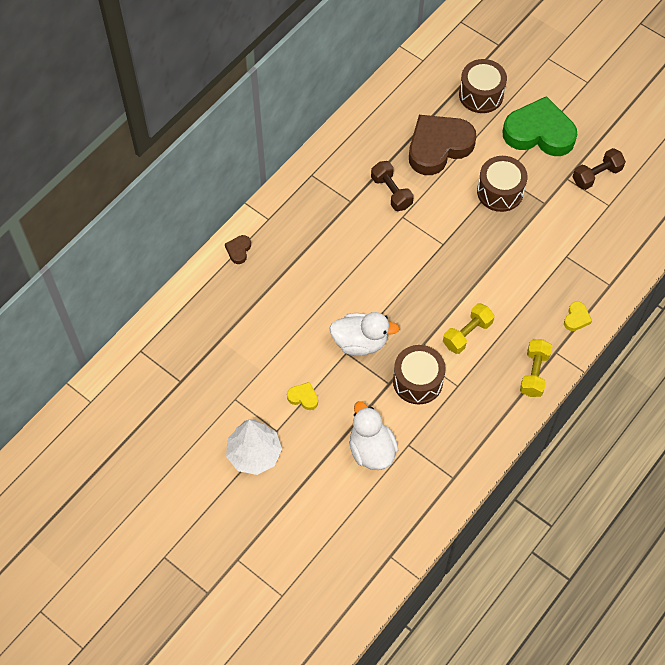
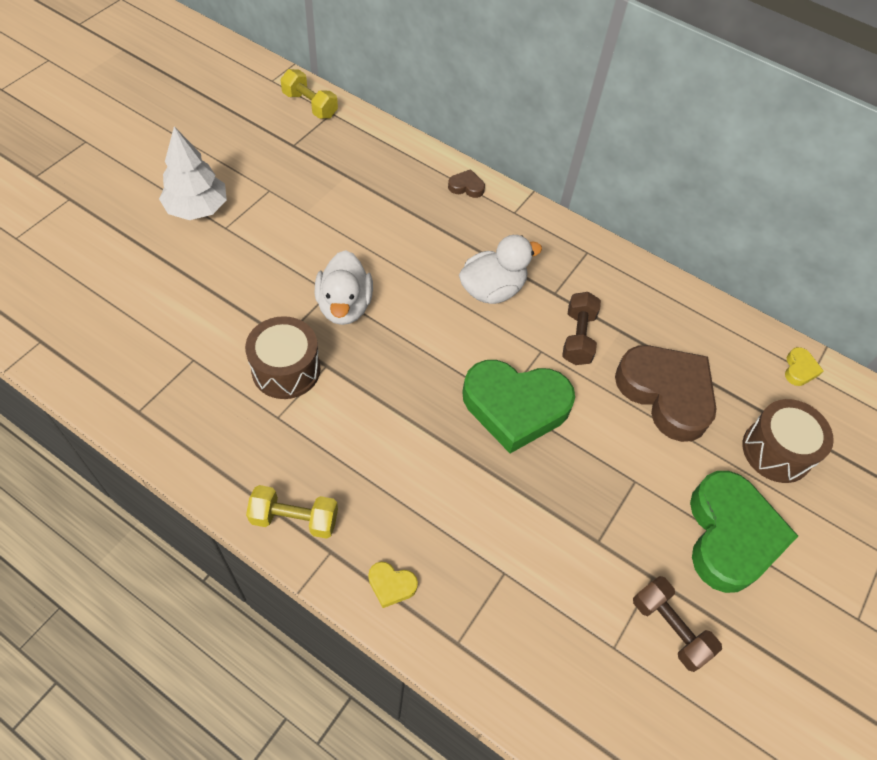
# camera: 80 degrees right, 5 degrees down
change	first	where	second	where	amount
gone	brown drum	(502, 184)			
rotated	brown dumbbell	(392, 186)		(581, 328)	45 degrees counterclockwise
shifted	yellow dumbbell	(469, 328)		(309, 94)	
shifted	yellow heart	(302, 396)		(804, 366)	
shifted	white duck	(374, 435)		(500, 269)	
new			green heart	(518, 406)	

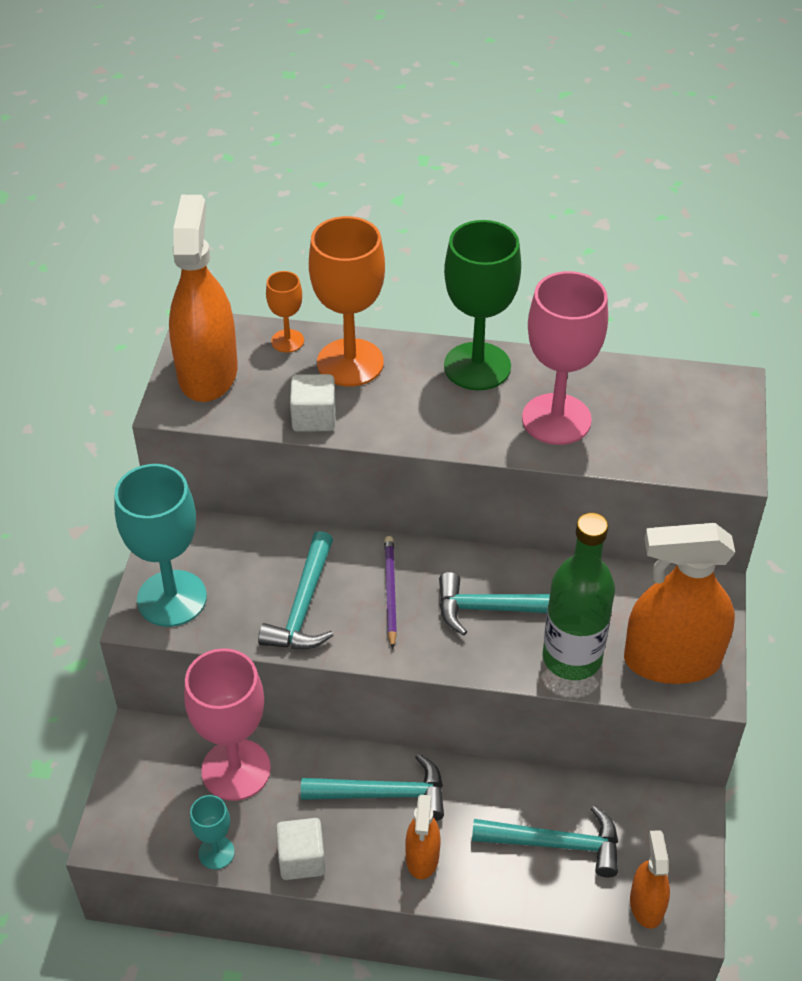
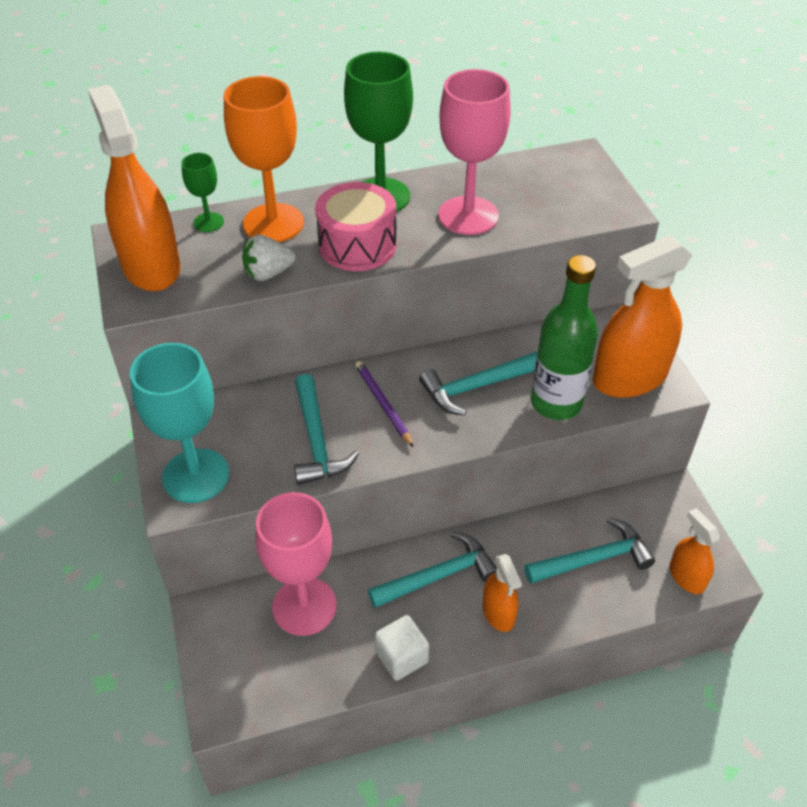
# camera: 25 degrees left, 0 degrees up
change	first	where	second	where	amount
repainted	orange goblet	(285, 312)	green goblet	(202, 192)	
swapped	white cube	(313, 403)	white strawberry	(269, 258)	
gone	turquoise goblet	(212, 832)			
new			pink drum	(356, 226)	

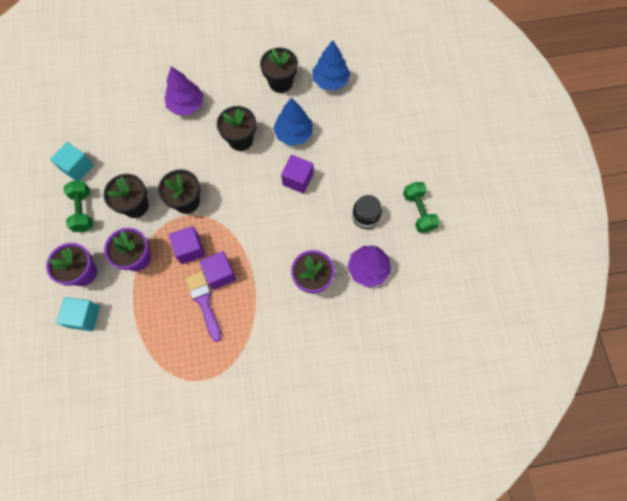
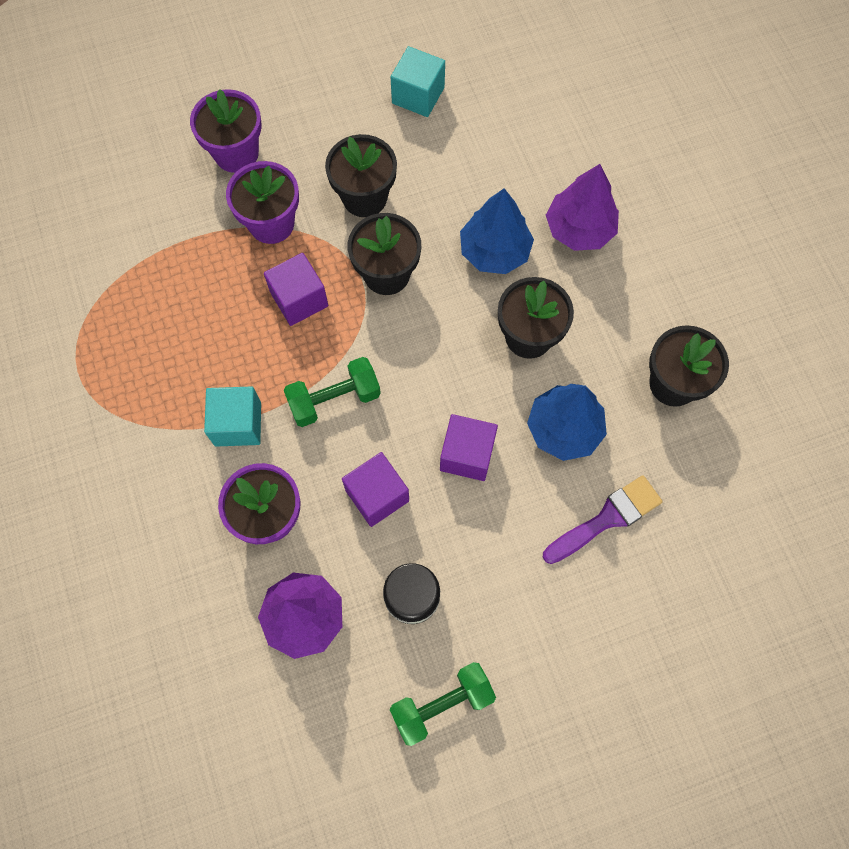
# camera: 80 degrees right, 0 degrees up
change	first	where	second	where	amount
shifted	blue tree	(331, 65)		(497, 231)	
shifted	green dumbbell	(78, 206)		(332, 392)	
shifted	purple cube	(217, 270)		(375, 489)	
shifted	purple brush	(203, 307)		(603, 519)	
shifted	turquoise cube	(78, 314)		(232, 416)	

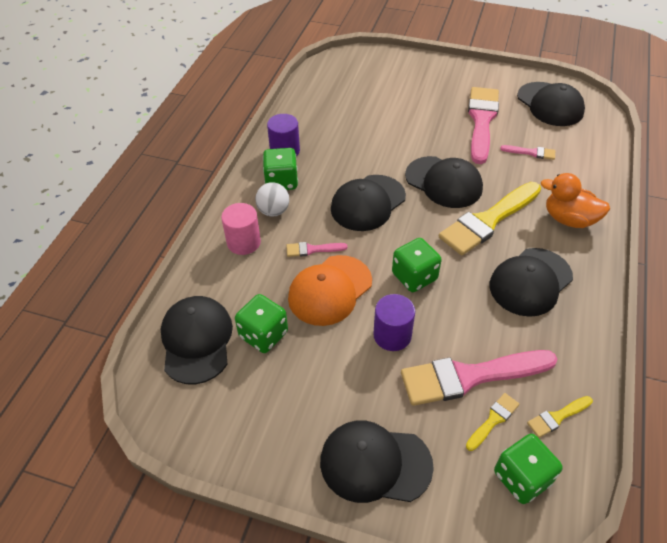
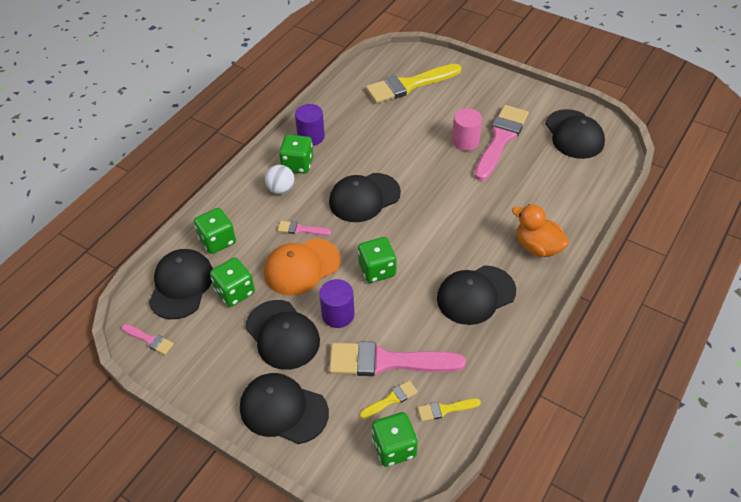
# camera: 15 degrees right, 0 degrees up
change	first	where	second	where	amount
shifted	pink brush	(527, 152)		(148, 339)	
shifted	black cap	(444, 182)		(282, 335)	
shifted	yellow brush	(490, 218)		(414, 84)	
shifted	pink cylinder	(241, 229)		(467, 129)	
new			green dice	(215, 231)	

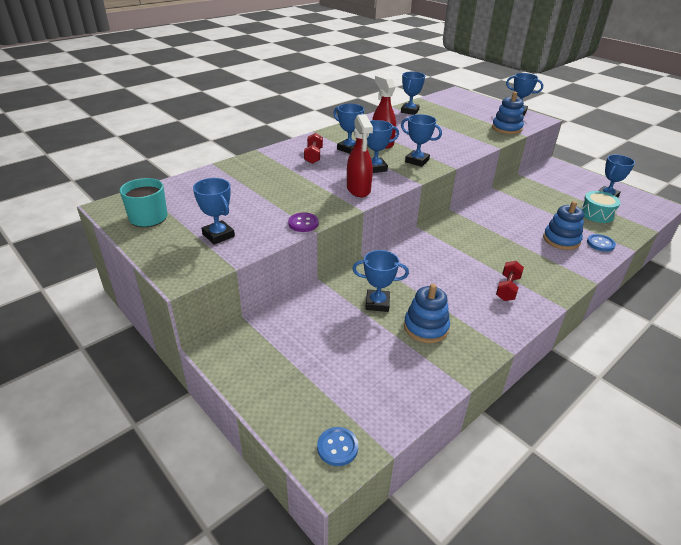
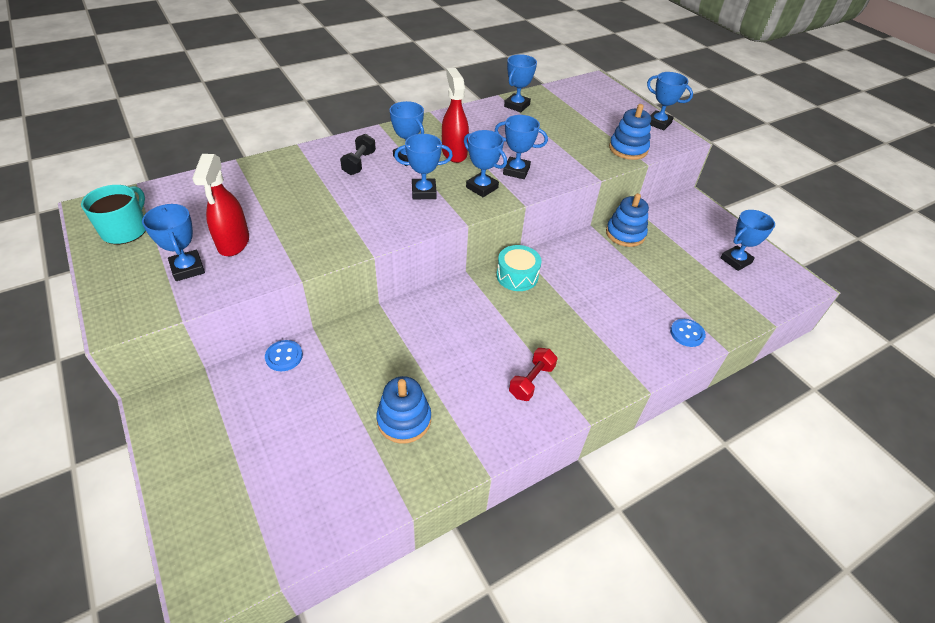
# camera: 10 degrees right, 10 degrees up
change	first	where	second	where	amount
shifted	red spray bottle	(360, 155)		(220, 205)	
repainted	red dumbbell	(313, 148)	black dumbbell	(358, 154)	
shifted	turquoise drum	(601, 207)		(519, 268)	
shifted	blue stacking toy	(563, 225)		(627, 220)	
gone	purple button	(303, 222)			
shifted	blue trophy	(381, 281)		(521, 147)	
shifted	blue button	(337, 446)		(284, 355)	

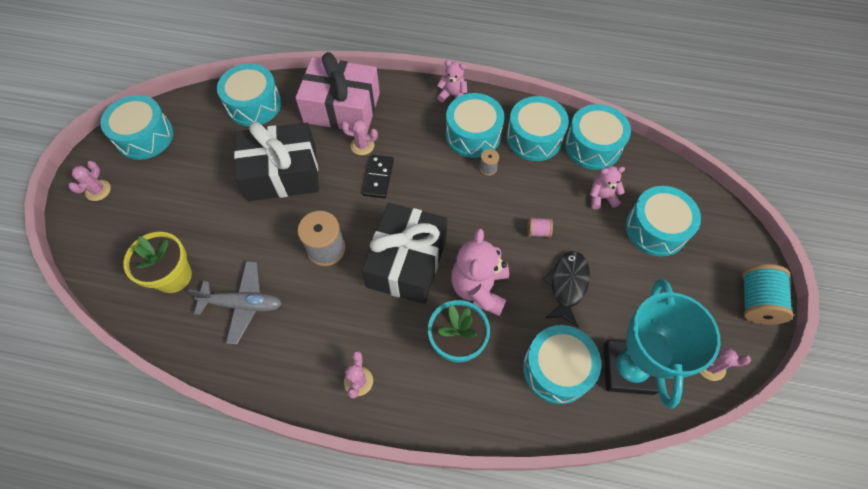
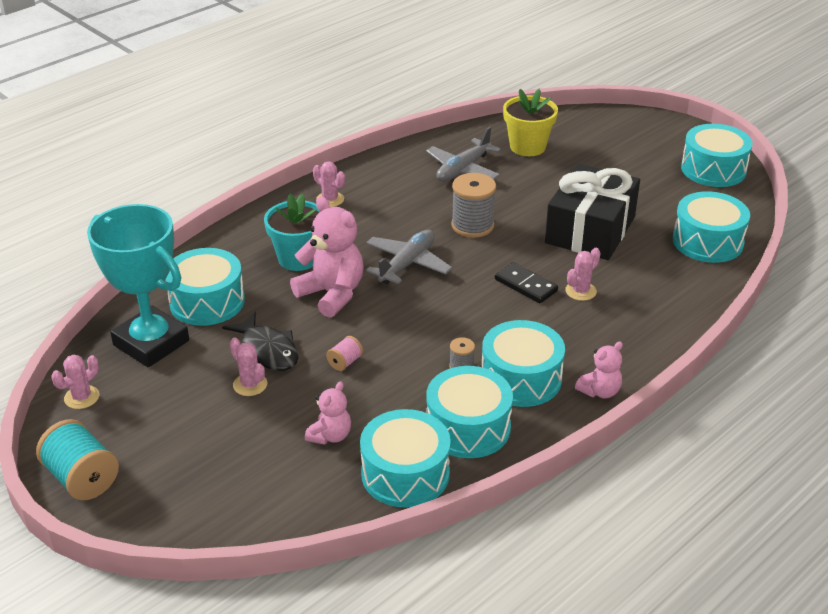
# camera: 125 degrees right, 25 degrees down
change	first	where	second	where	amount
gone	pink gift	(337, 92)			
shifted	pink cactus	(90, 181)		(248, 366)	
gone	turquoise drum	(663, 221)			
swapped	black gift	(404, 253)	grey plane	(409, 257)	

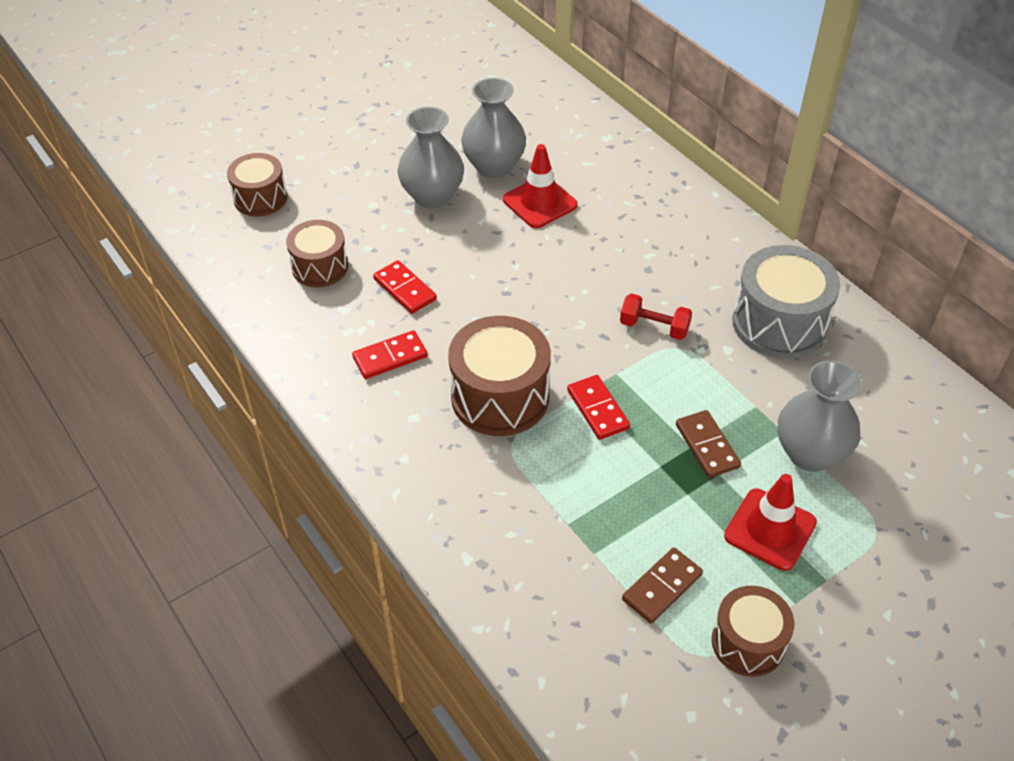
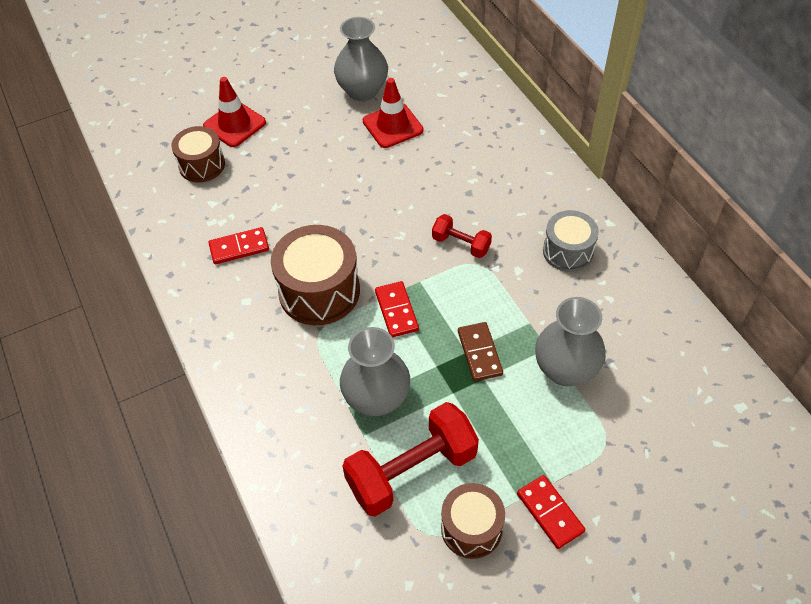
# camera: 10 degrees right, 5 degrees up
change	first	where	second	where	amount
shifted	grey vase	(430, 158)		(375, 371)	
gone	brown drum	(257, 184)			
scaled	grey drum	(786, 302)		(571, 241)	x0.63
shifted	red domino	(405, 287)		(551, 512)	
shifted	red traffic cone	(770, 522)		(234, 112)	
swapped	brown domino	(662, 585)	red dumbbell	(411, 459)	

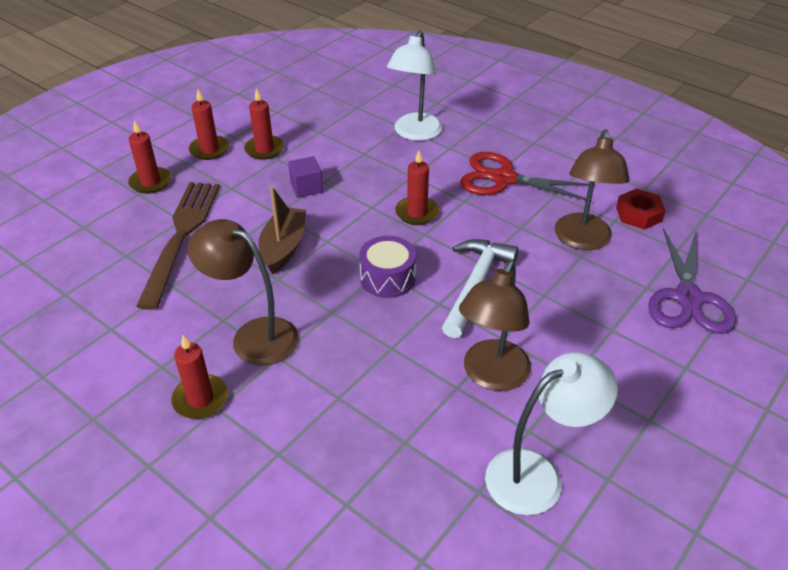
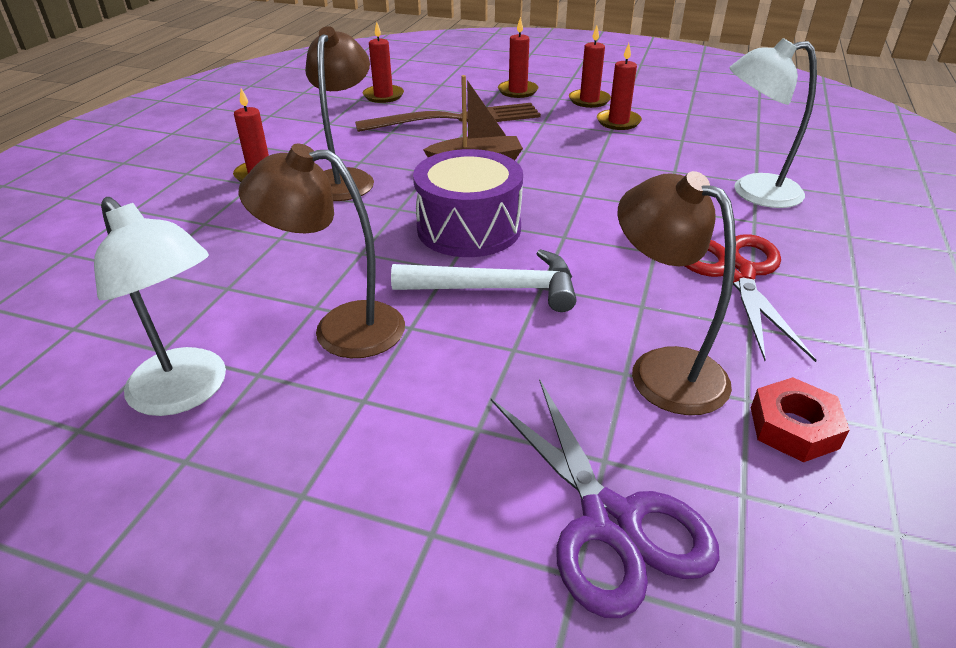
# camera: 70 degrees right, 5 degrees down
change	first	where	second	where	amount
rotated	brown lamp	(592, 189)		(677, 293)	60 degrees clockwise
shifted	red candle	(417, 187)		(383, 62)	
gone	purple cube	(305, 177)			
rotated	purple scissors	(692, 281)		(605, 498)	105 degrees counterclockwise
scaled	purple drum	(387, 267)		(468, 203)	x1.56

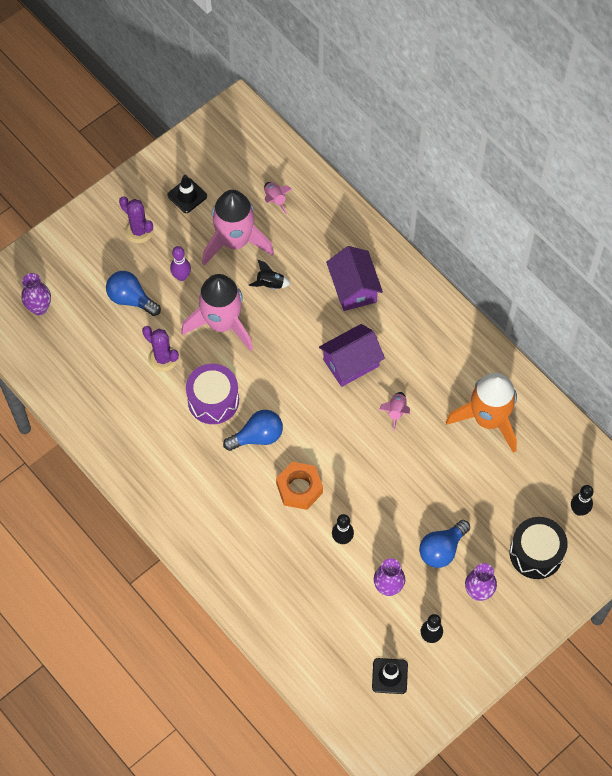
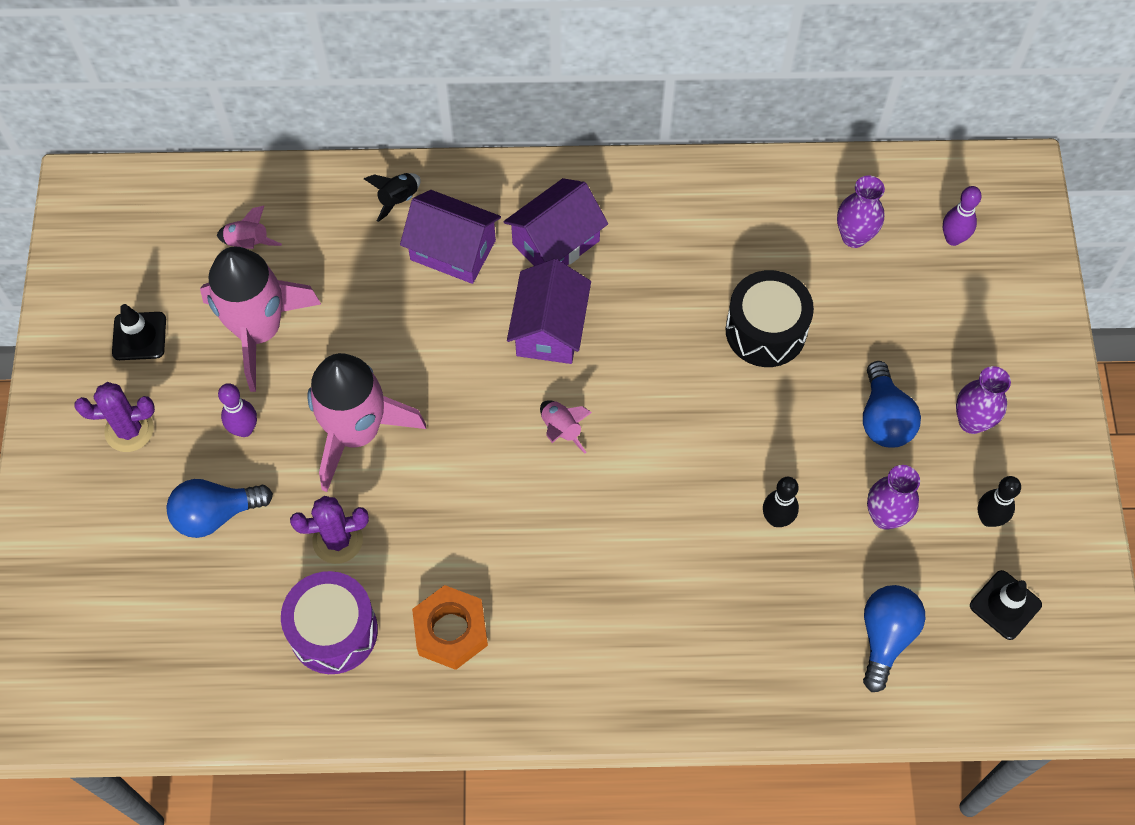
# camera: 50 degrees left, 0 degrees up
change	first	where	second	where	amount
shifted	black rocket	(270, 274)		(392, 197)	
shifted	purple vase	(36, 294)		(861, 211)	
shifted	purple drum	(212, 394)		(329, 622)	
gone	orange rocket	(481, 413)			
shifted	pink rocket	(394, 411)		(566, 427)	
shifted	blue light bulb	(253, 430)		(894, 638)	
shifted	orange nut	(299, 486)		(450, 627)	
repainted	black bowling pin	(582, 500)	purple bowling pin	(962, 216)	
shifted	black drum	(539, 548)		(769, 318)	
new			purple house	(555, 222)	

